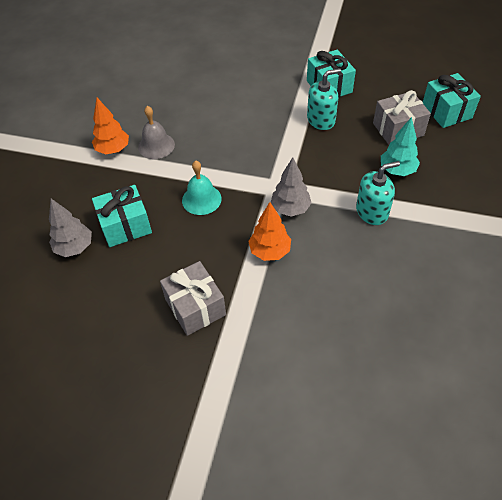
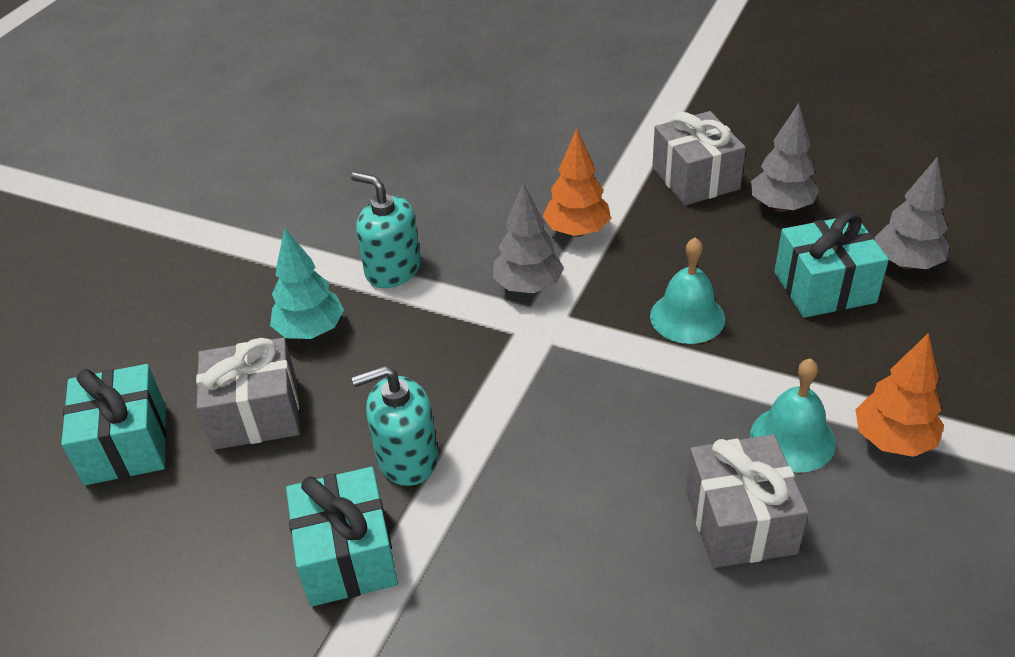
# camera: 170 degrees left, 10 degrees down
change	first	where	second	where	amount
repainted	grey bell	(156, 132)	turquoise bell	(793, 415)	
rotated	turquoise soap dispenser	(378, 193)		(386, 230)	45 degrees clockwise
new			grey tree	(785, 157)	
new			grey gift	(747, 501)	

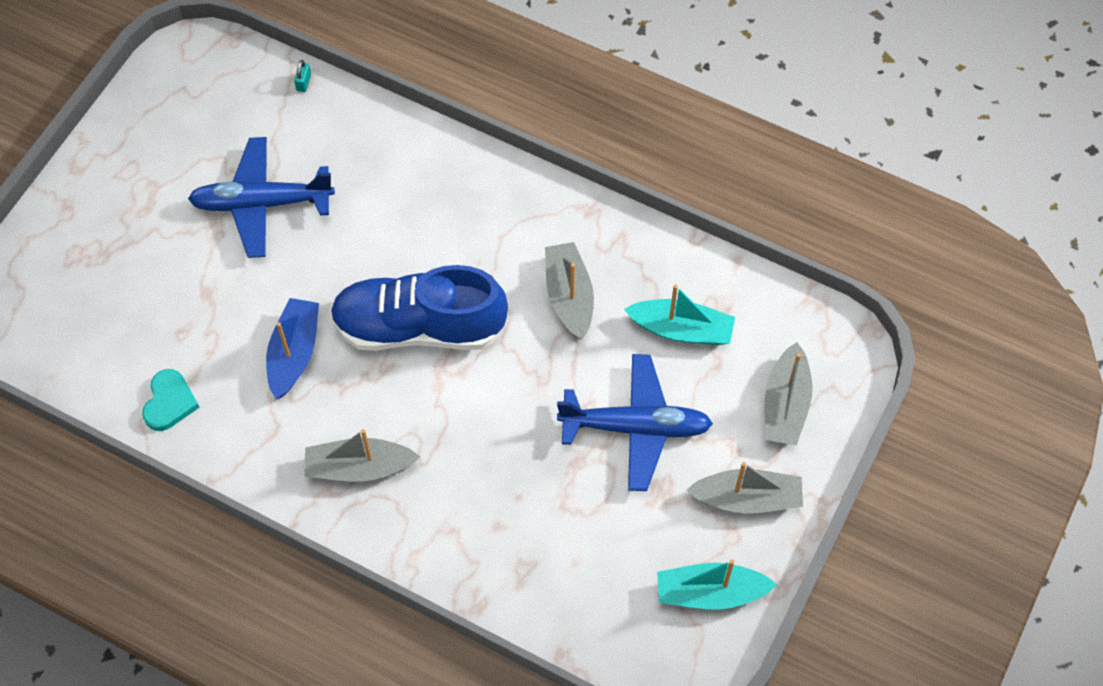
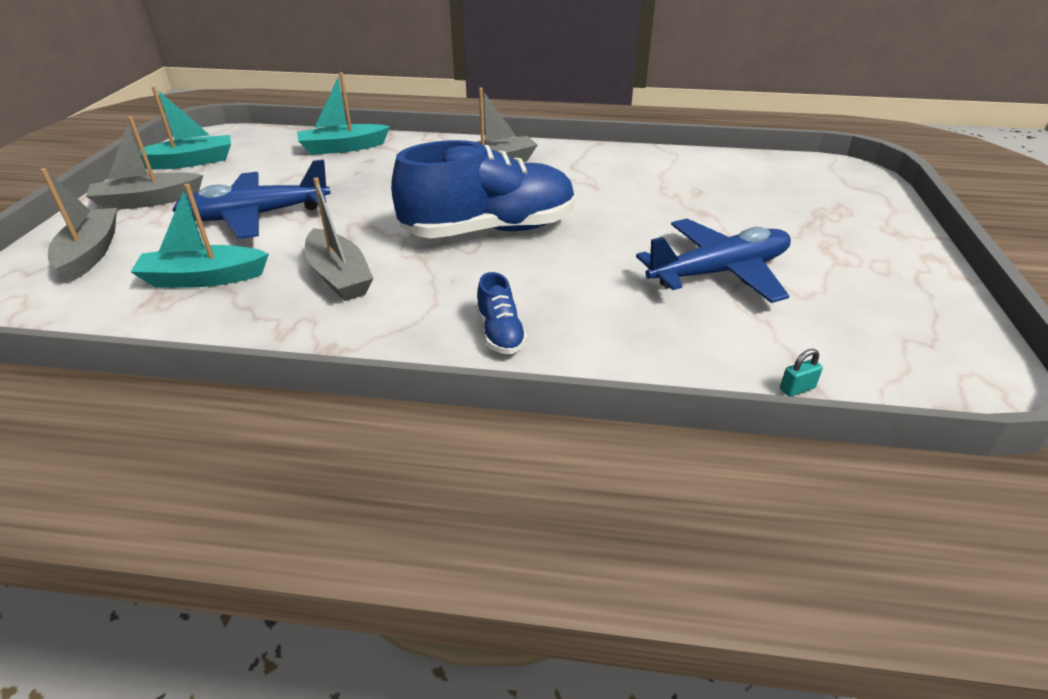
# camera: 160 degrees right, 25 degrees down
change	first	where	second	where	amount
rotated	turquoise padlock	(302, 76)		(801, 372)	75 degrees clockwise
gone	blue boat	(292, 348)			
gone	turquoise heart	(171, 400)			
new			turquoise boat	(343, 113)	
new			blue shoe	(501, 313)	

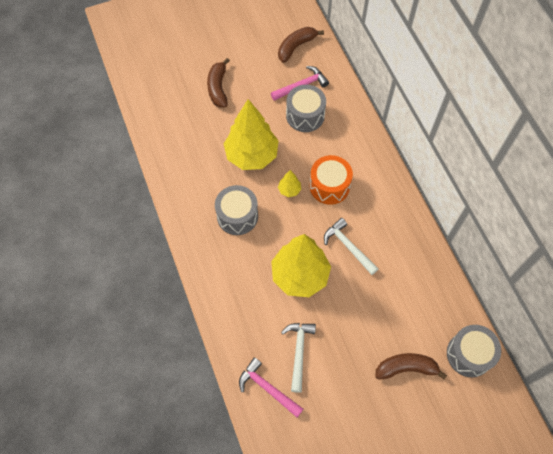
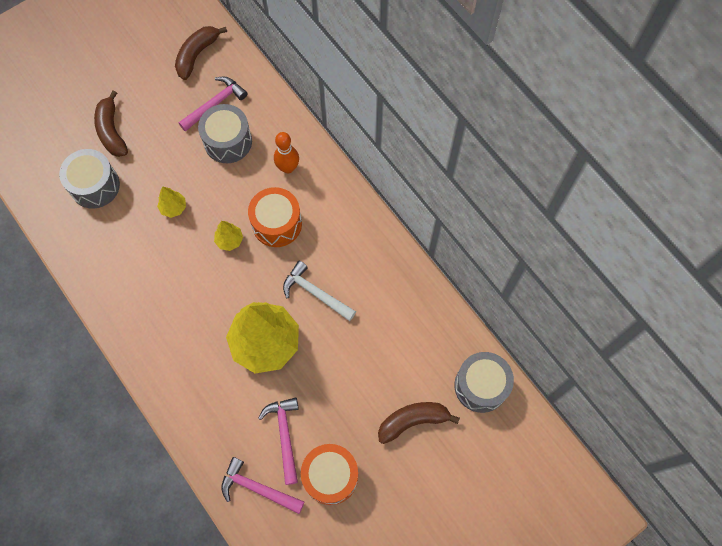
# camera: 15 degrees left, 5 degrees up
change	first	where	second	where	amount
scaled	yellow tree	(251, 134)		(171, 202)	x0.42
shifted	grey drum	(236, 210)		(89, 179)	
repainted	white hammer	(298, 358)	pink hammer	(278, 441)	
new			orange bowling pin	(286, 152)	
new			orange drum	(329, 474)	

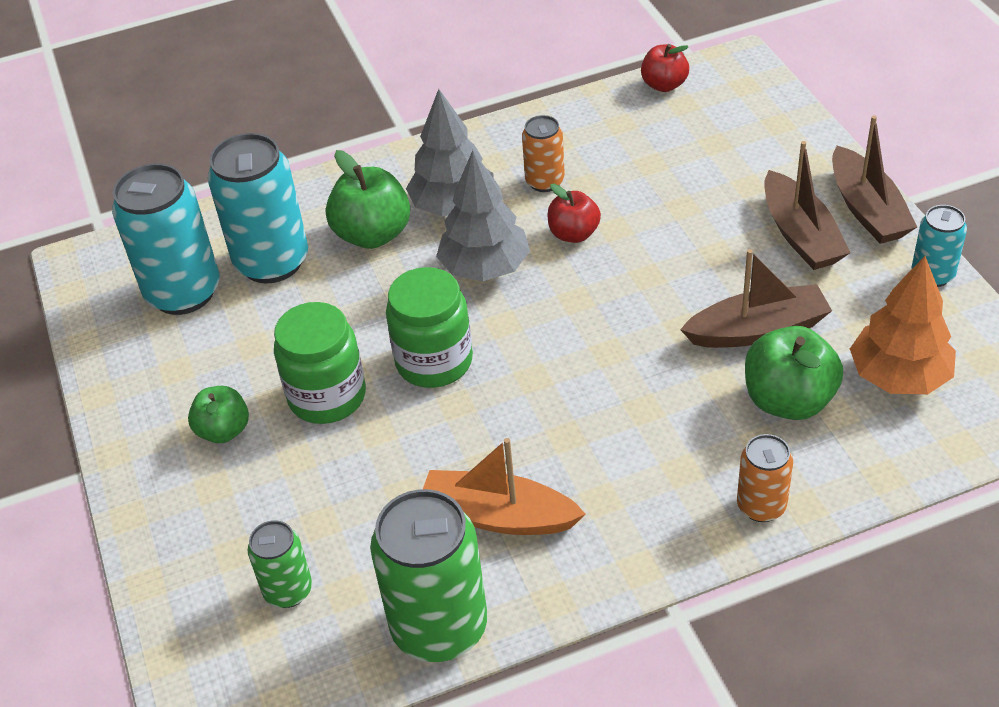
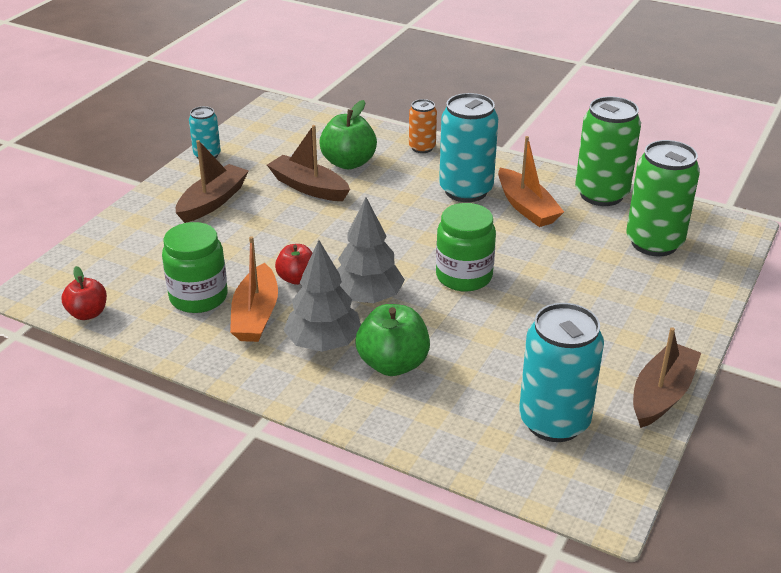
# camera: 135 degrees left, 10 degrees down
change	first	where	second	where	amount
swapped	orange can	(543, 153)	orange boat	(254, 289)	
shifted	brown boat	(874, 179)		(667, 377)	
shifted	turquoise can	(258, 208)		(468, 147)	
gone	orange tree	(903, 325)			
shifted	green jar	(320, 363)		(195, 267)	
gone	green apple	(218, 414)			
scaled	green can	(280, 564)		(663, 198)	x1.88

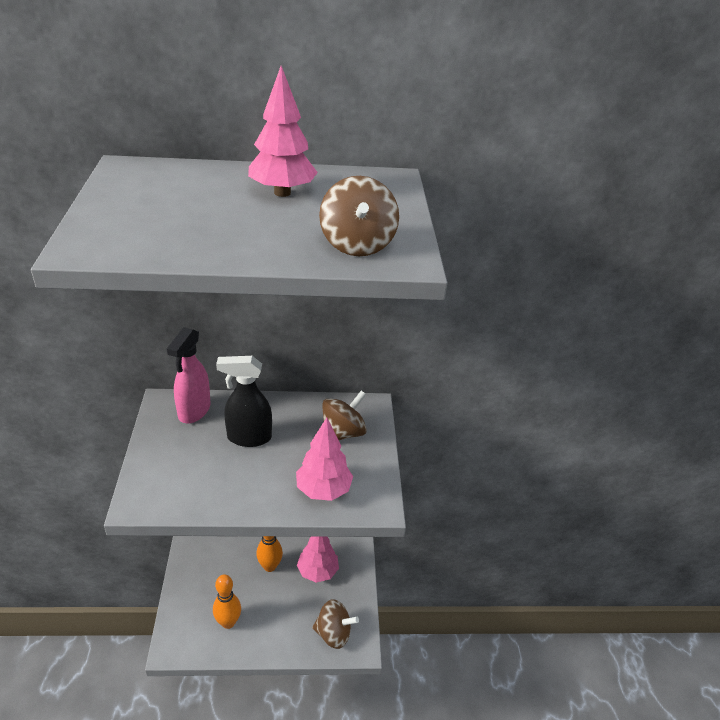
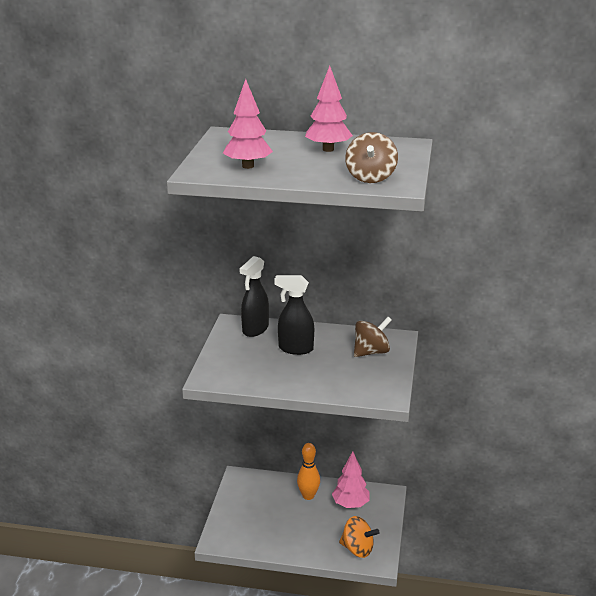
# camera: 15 degrees right, 10 degrees down
change	first	where	second	where	amount
repainted	pink spray bottle	(188, 375)	black spray bottle	(254, 296)	
shifted	pink tree	(324, 459)		(248, 124)	
gone	orange bowling pin	(227, 601)			
repainted	brown spinning top	(335, 624)	orange spinning top	(359, 537)	

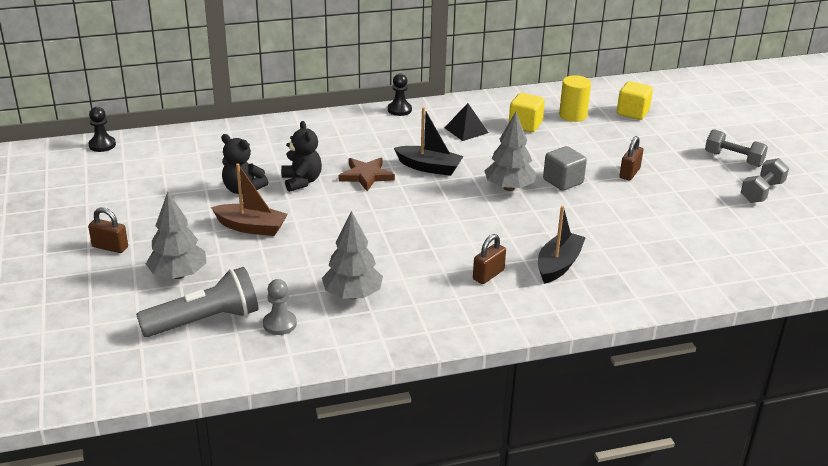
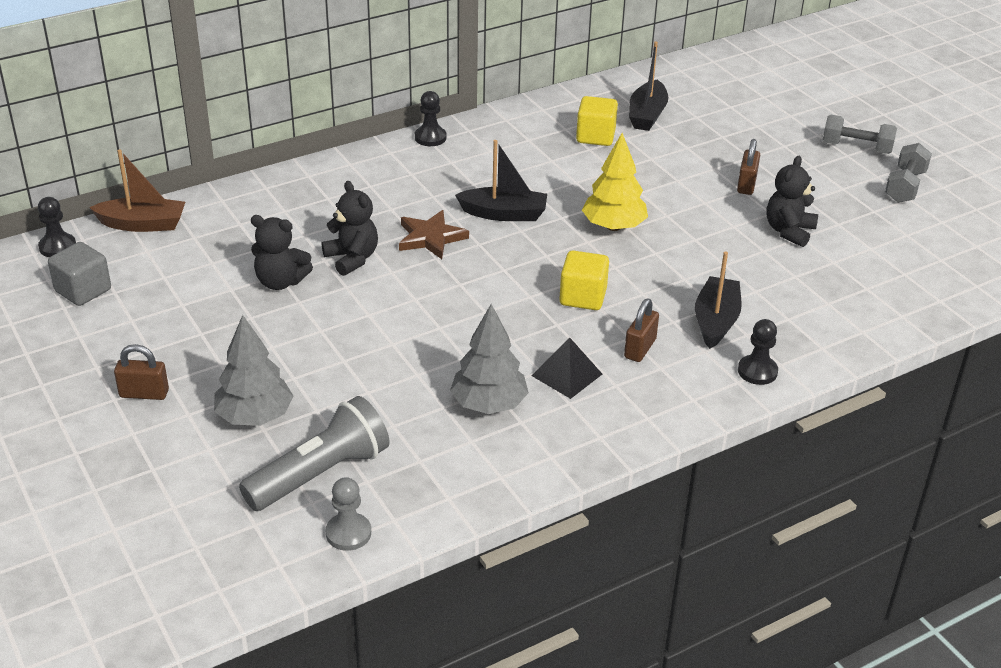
# camera: 15 degrees left, 5 degrees up
change	first	where	second	where	amount
swapped	yellow cylinder	(575, 98)	black boat	(648, 86)	
shifted	yellow cube	(635, 100)		(584, 280)	
shifted	black pyramid	(466, 122)		(567, 368)	
repainted	grey tree	(511, 151)	yellow tree	(615, 182)	
shifted	grey cube	(565, 168)		(79, 274)	
shifted	brown boat	(249, 199)		(137, 190)	
shifted	grey pawn	(280, 307)		(348, 514)	
new			black teddy bear	(792, 201)	
new			black pawn	(758, 352)	

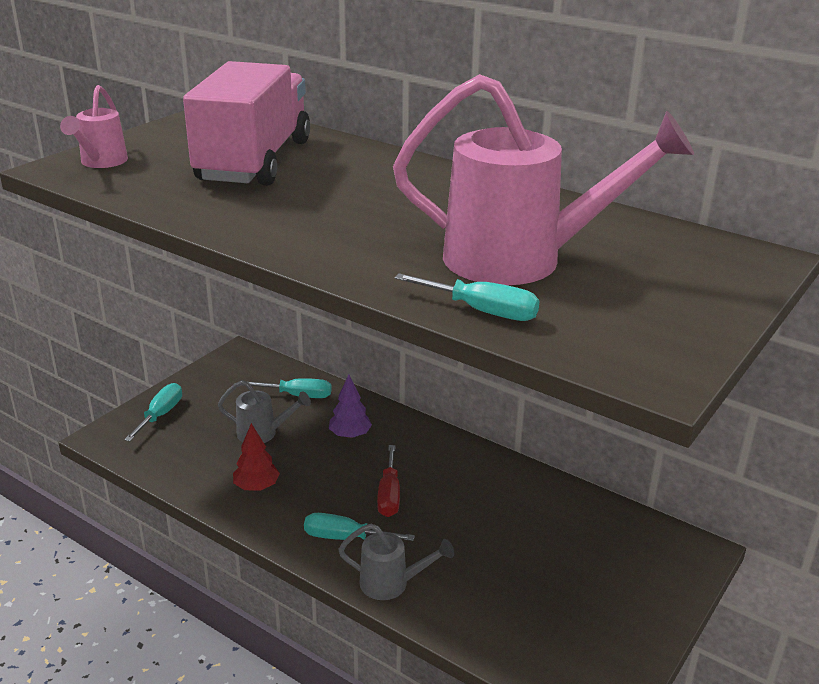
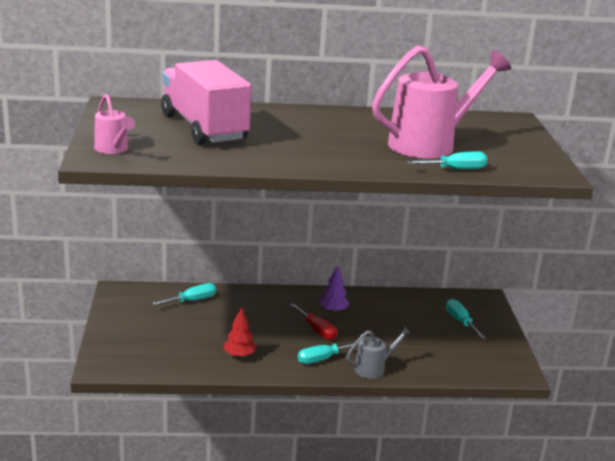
# camera: 40 degrees left, 5 degrees down
change	first	where	second	where	amount
shifted	purple tree	(350, 406)		(335, 289)	
gone	grey watering can	(264, 411)			
shifted	turquoise screwdriver	(153, 412)		(466, 319)	

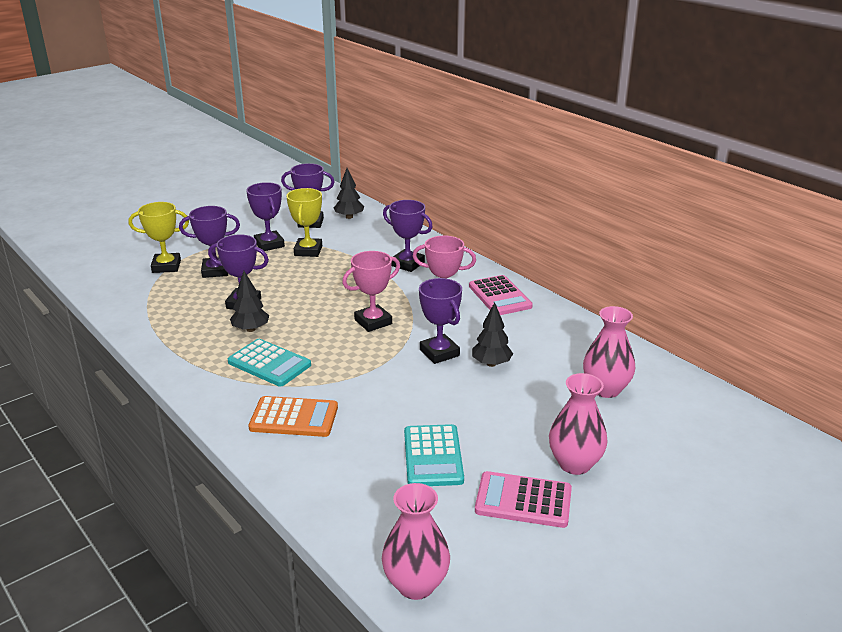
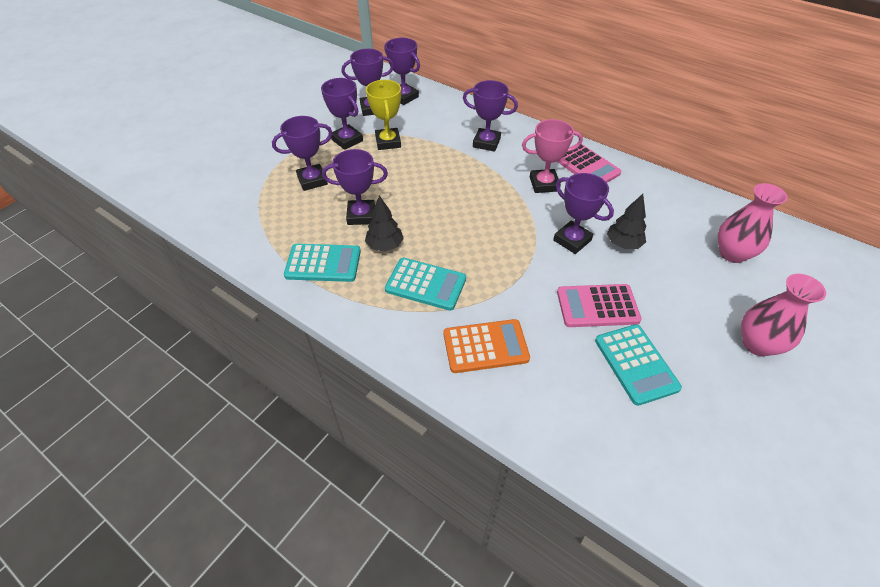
# camera: 15 degrees left, 20 degrees up
change	first	where	second	where	amount
swapped	black tree	(349, 193)	purple trophy	(402, 71)	
gone	yellow trophy	(159, 237)			
gone	pink trophy	(371, 291)			
shifted	pink calculator	(523, 499)		(599, 305)	
gone	pink vase	(416, 541)			
new			turquoise calculator	(322, 263)	

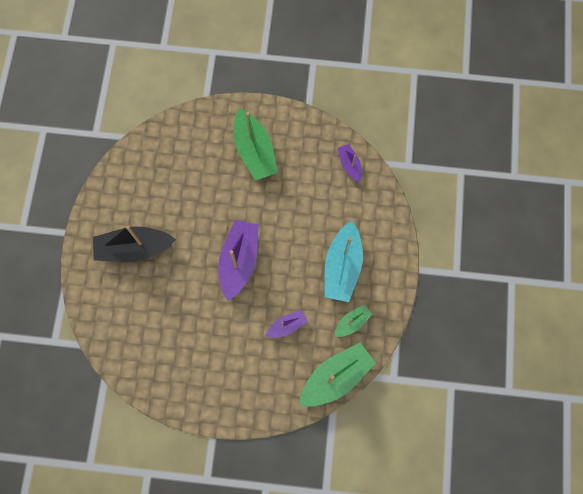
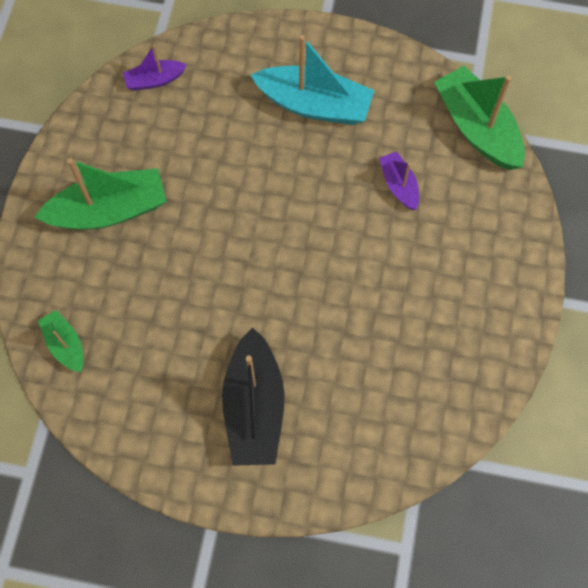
# camera: 85 degrees left, 5 degrees down
change	first	where	second	where	amount
gone	purple boat	(238, 260)			
shifted	green boat	(353, 320)		(61, 341)	

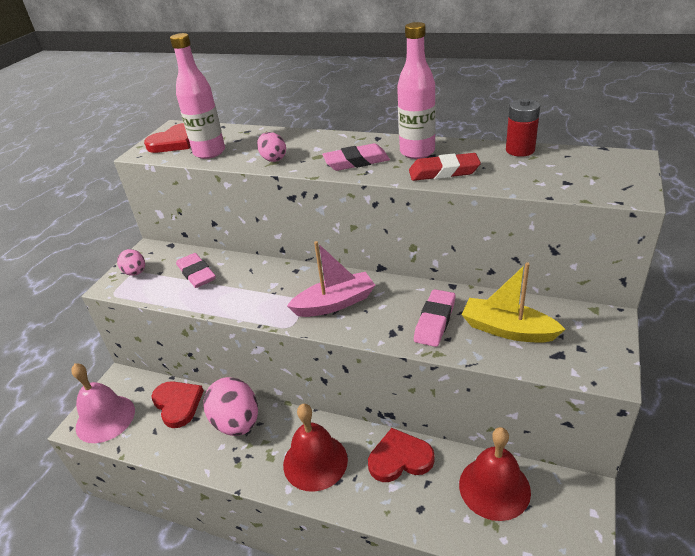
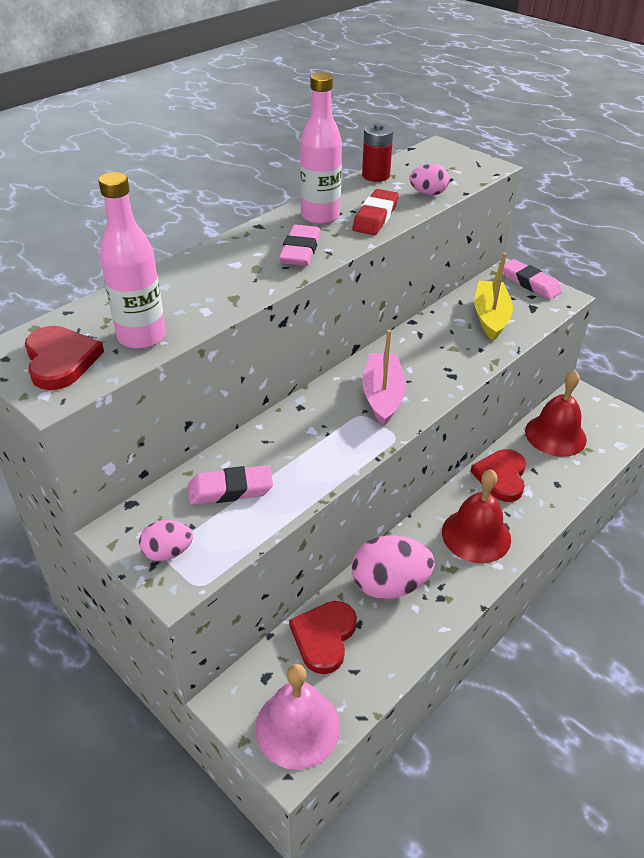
# camera: 70 degrees left, 5 degrees up
change	first	where	second	where	amount
shifted	pink egg	(271, 147)		(429, 179)	
rotated	yellow boat	(513, 302)		(494, 297)	135 degrees clockwise
shifted	pink eraser	(435, 318)		(532, 279)	
rotated	red heart	(177, 404)		(323, 637)	60 degrees counterclockwise

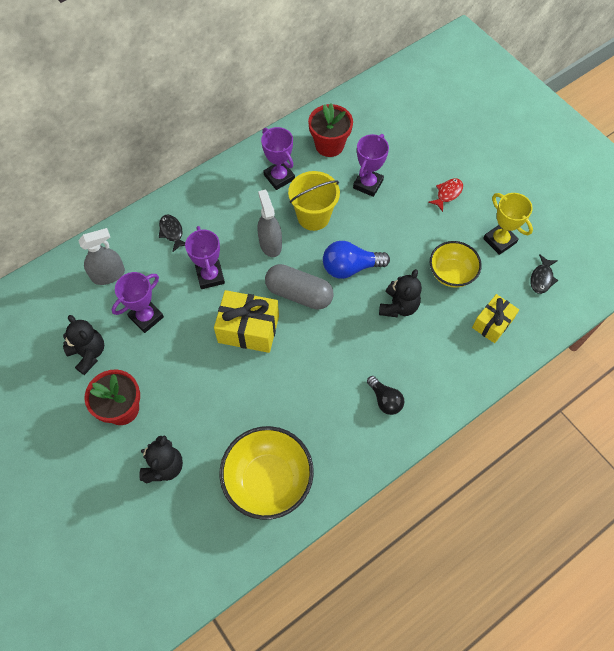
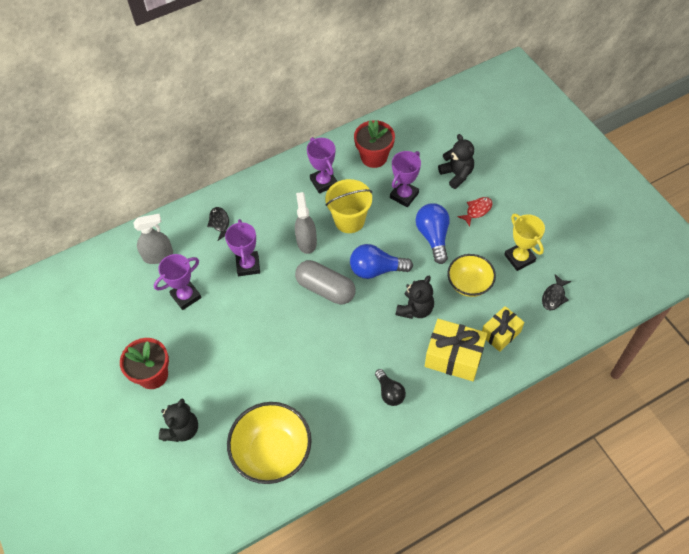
# camera: 10 degrees right, 5 degrees down
change	first	where	second	where	amount
shifted	yellow gift	(246, 321)		(456, 350)	
shifted	black teddy bear	(83, 345)		(456, 161)	
new			blue light bulb	(433, 233)	

